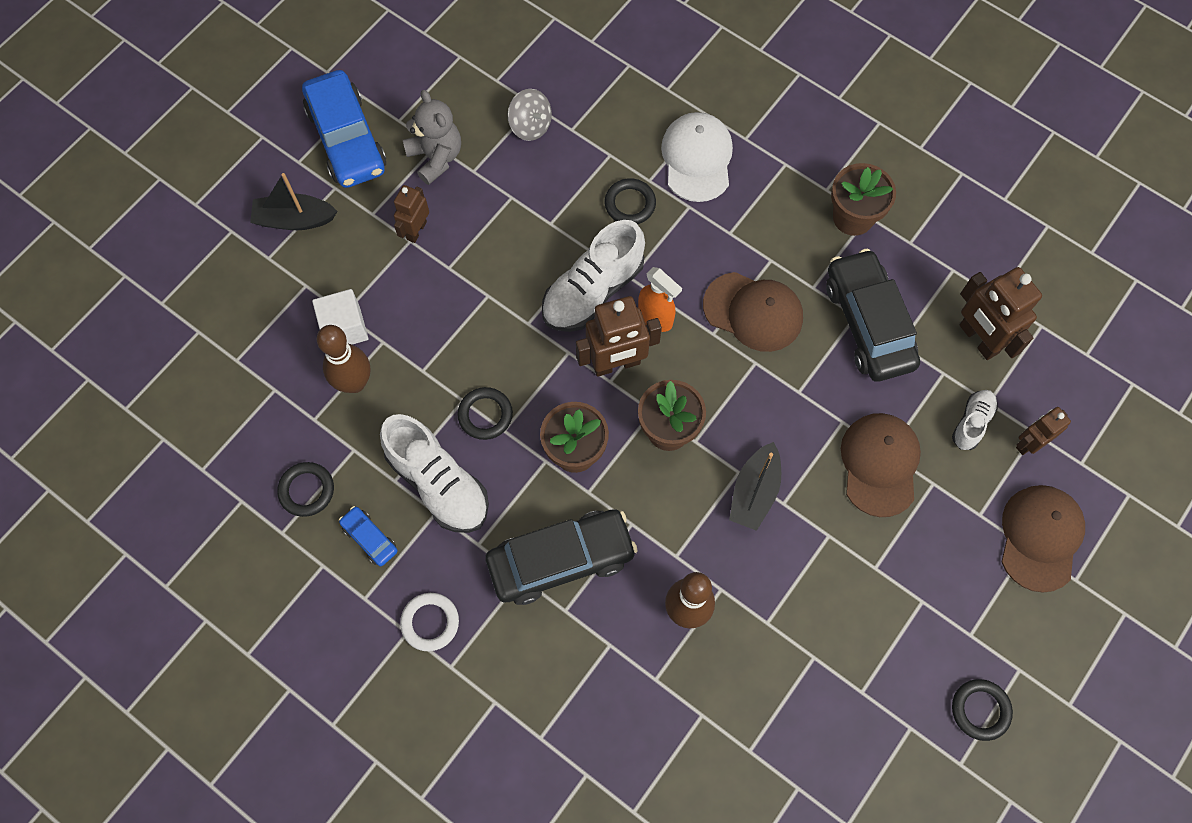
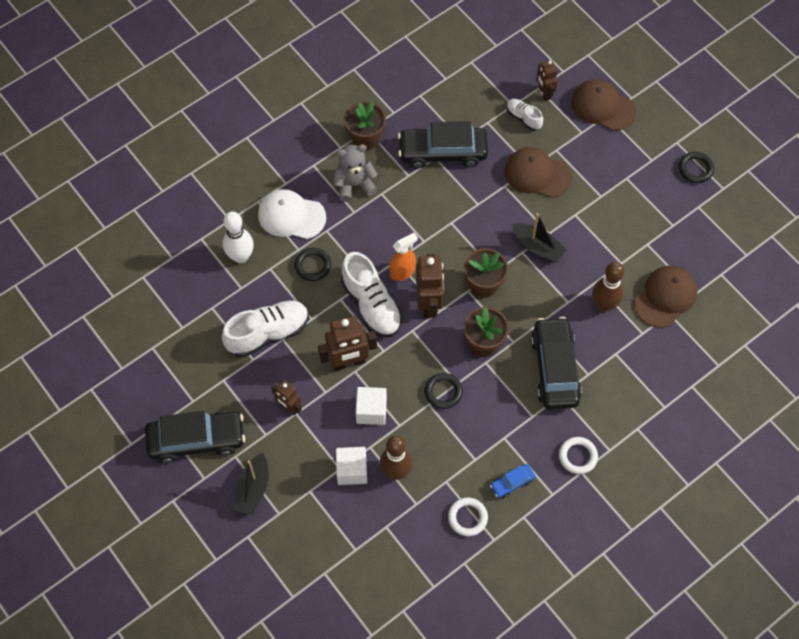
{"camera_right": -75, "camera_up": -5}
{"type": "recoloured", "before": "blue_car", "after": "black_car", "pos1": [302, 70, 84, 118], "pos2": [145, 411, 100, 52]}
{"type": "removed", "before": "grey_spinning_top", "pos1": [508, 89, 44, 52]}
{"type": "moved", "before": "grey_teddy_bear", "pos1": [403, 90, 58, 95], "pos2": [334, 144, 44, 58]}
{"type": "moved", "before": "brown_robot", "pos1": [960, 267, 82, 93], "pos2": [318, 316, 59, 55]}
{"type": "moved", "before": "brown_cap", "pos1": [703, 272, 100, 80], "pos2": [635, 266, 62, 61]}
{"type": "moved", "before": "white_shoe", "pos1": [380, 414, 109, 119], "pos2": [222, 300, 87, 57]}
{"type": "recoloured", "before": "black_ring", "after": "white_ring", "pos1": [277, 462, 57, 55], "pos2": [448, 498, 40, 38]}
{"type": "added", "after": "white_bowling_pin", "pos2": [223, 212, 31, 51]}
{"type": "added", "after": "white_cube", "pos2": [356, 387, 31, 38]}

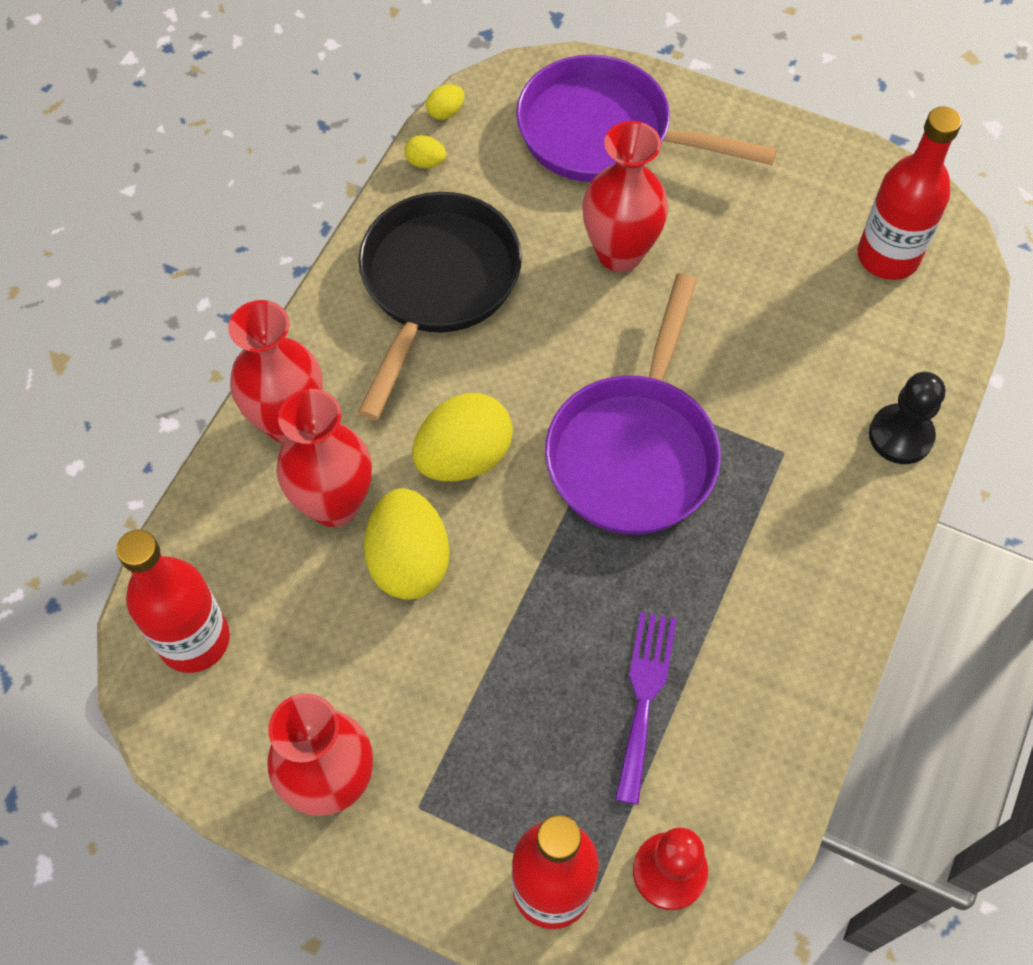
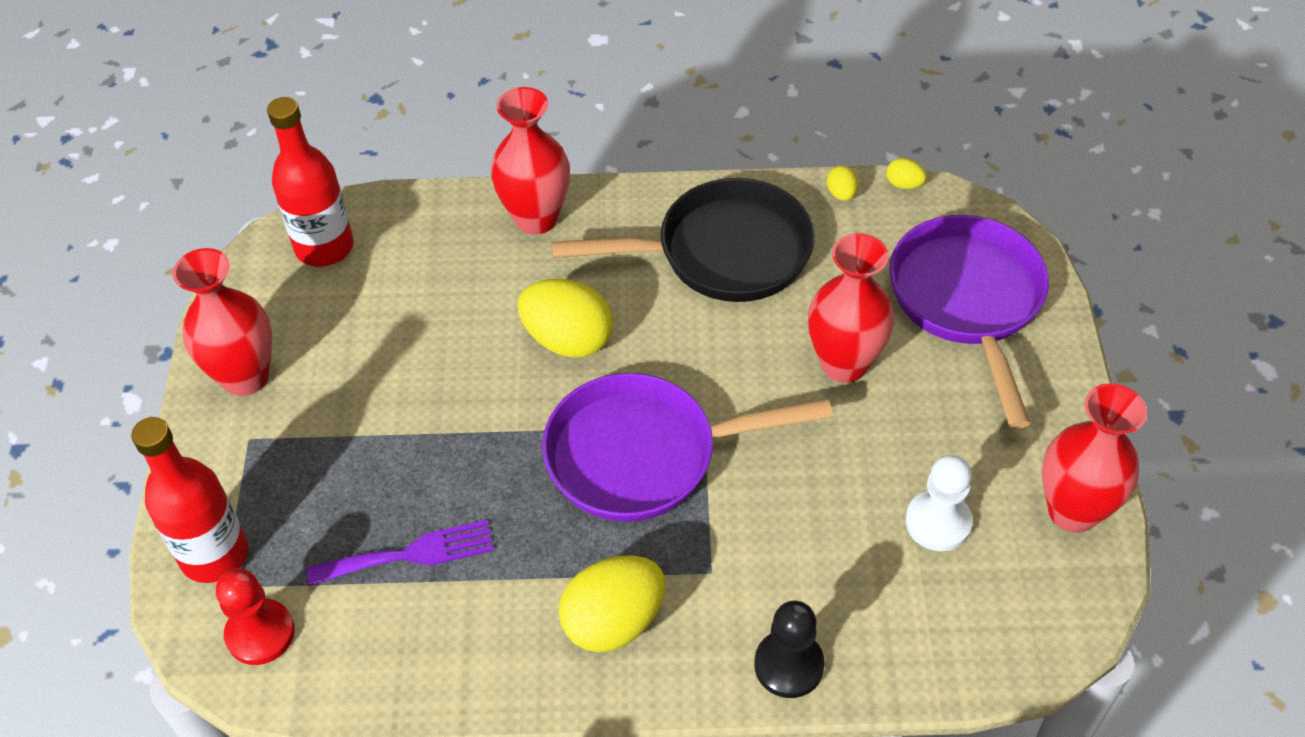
{"camera_right": 65, "camera_up": -10}
{"type": "removed", "before": "red_bottle", "pos1": [858, 107, 104, 173]}
{"type": "moved", "before": "red_vase", "pos1": [276, 389, 96, 138], "pos2": [1042, 384, 105, 149]}
{"type": "moved", "before": "yellow_egg", "pos1": [364, 488, 86, 112], "pos2": [559, 555, 106, 97]}
{"type": "added", "after": "white_pawn", "pos2": [906, 455, 67, 96]}

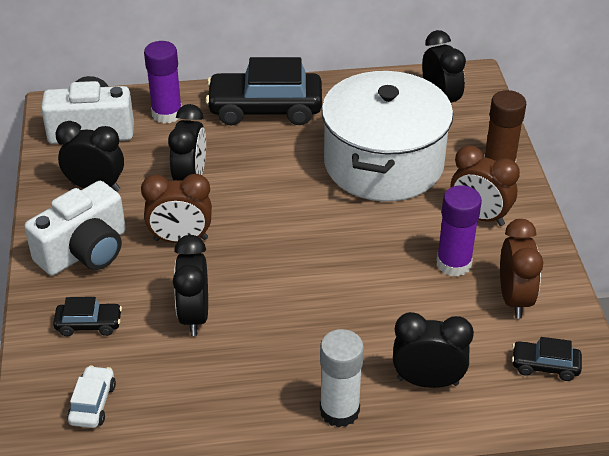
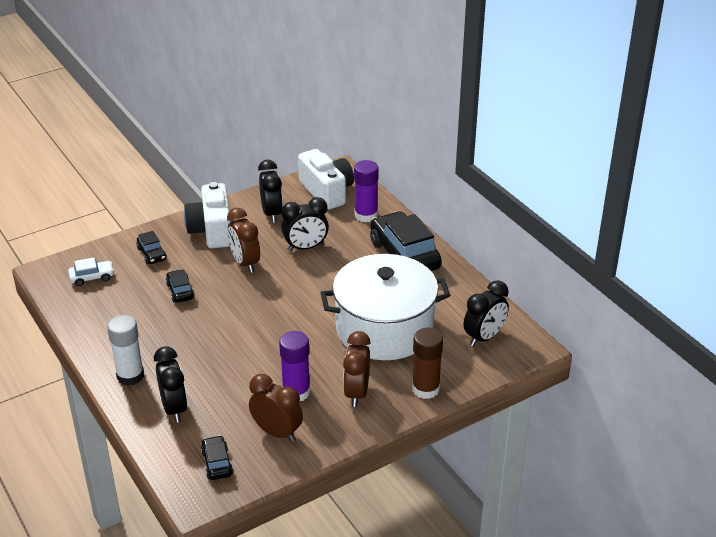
{"camera_right": 65, "camera_up": -5}
{"type": "turned", "before": "white_camera", "pos1": [24, 181, 102, 95], "pos2": [184, 182, 47, 66], "turn": 60}
{"type": "turned", "before": "brown_clock", "pos1": [500, 219, 43, 99], "pos2": [249, 374, 54, 68], "turn": -120}
{"type": "replaced", "before": "black_clock", "after": "black_car", "pos1": [173, 235, 35, 101], "pos2": [166, 269, 29, 34]}

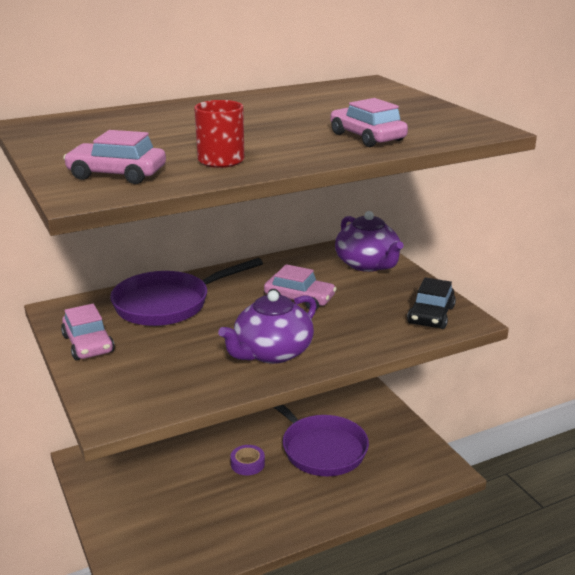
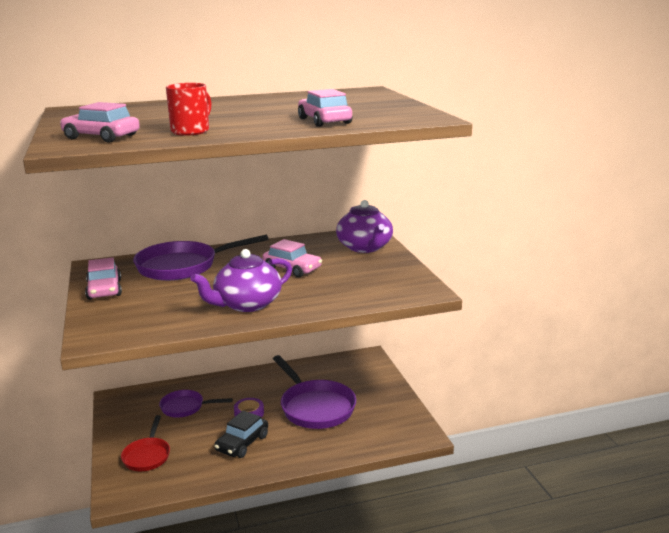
{"camera_right": 10, "camera_up": -5}
{"type": "moved", "before": "black_car", "pos1": [407, 277, 49, 52], "pos2": [214, 410, 54, 48]}
{"type": "added", "after": "purple_pan", "pos2": [159, 390, 74, 28]}
{"type": "added", "after": "red_pan", "pos2": [121, 415, 49, 56]}

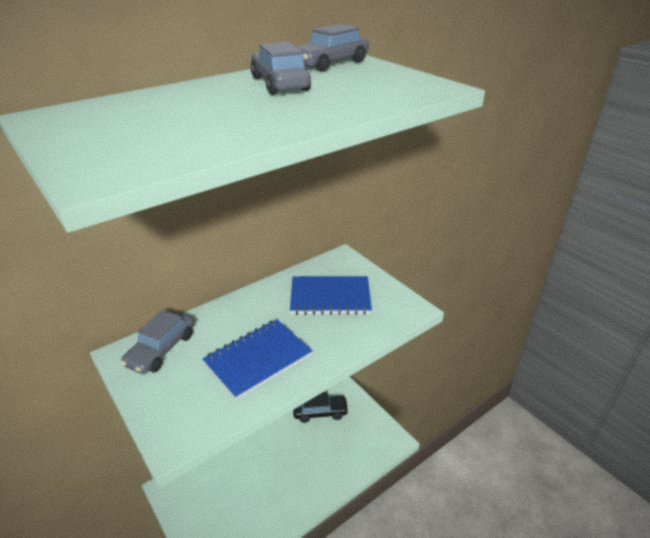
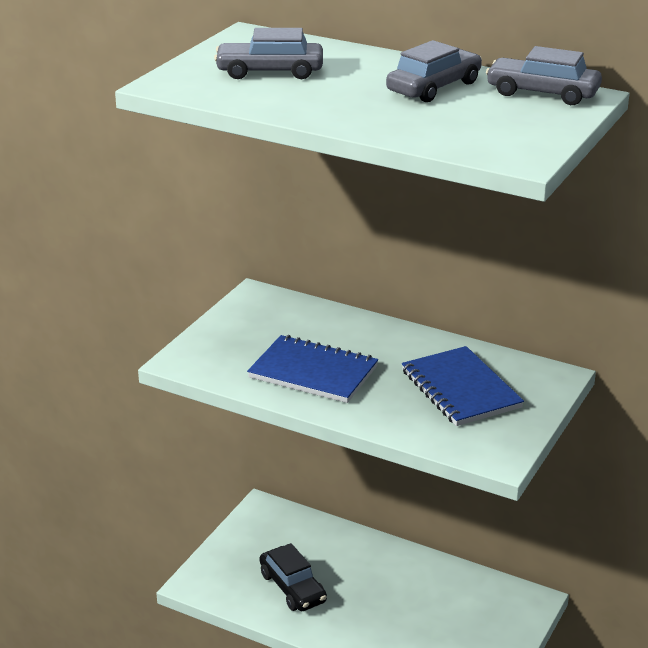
{"camera_right": 65, "camera_up": -5}
{"type": "moved", "before": "grey_car", "pos1": [121, 310, 73, 64], "pos2": [214, 28, 109, 51]}
{"type": "moved", "before": "black_car", "pos1": [293, 392, 56, 31], "pos2": [259, 543, 68, 68]}

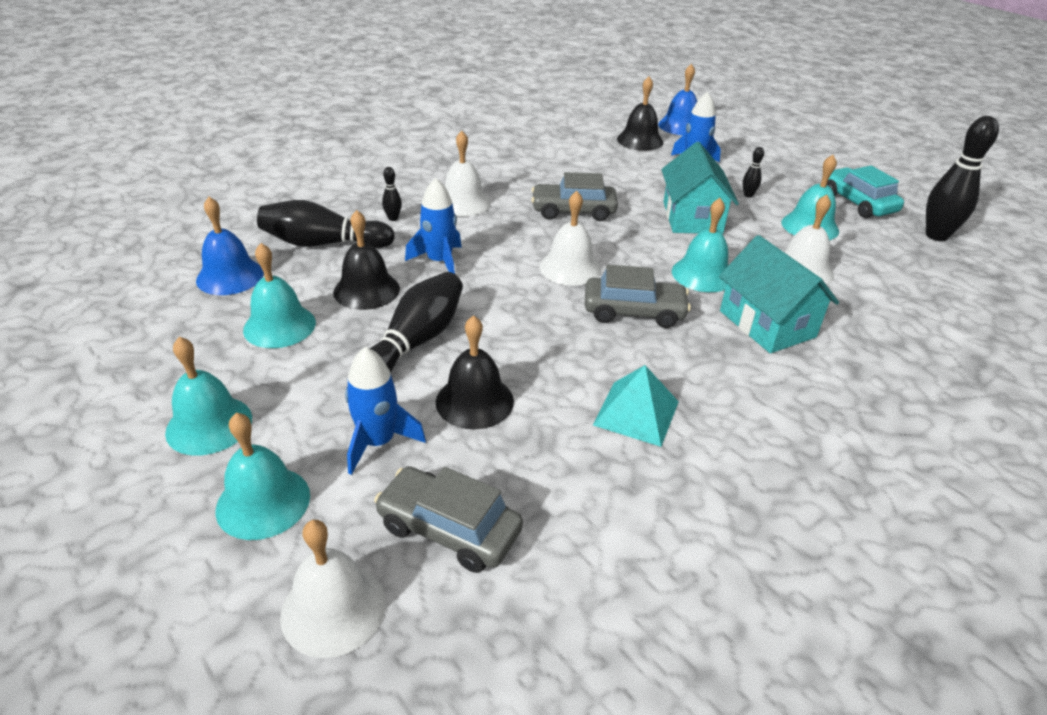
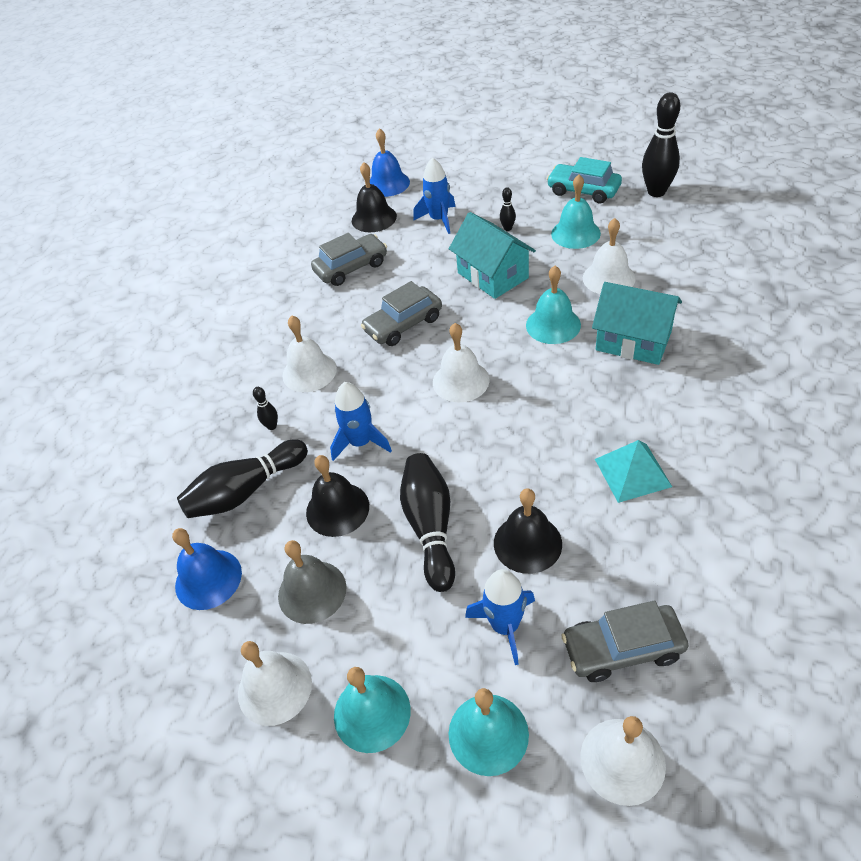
{"camera_right": -30, "camera_up": 10}
{"type": "recoloured", "before": "turquoise_bell", "after": "grey_bell", "pos1": [243, 243, 73, 105], "pos2": [278, 540, 68, 84]}
{"type": "moved", "before": "grey_car", "pos1": [585, 265, 106, 63], "pos2": [311, 233, 76, 53]}
{"type": "added", "after": "white_bell", "pos2": [238, 641, 74, 85]}

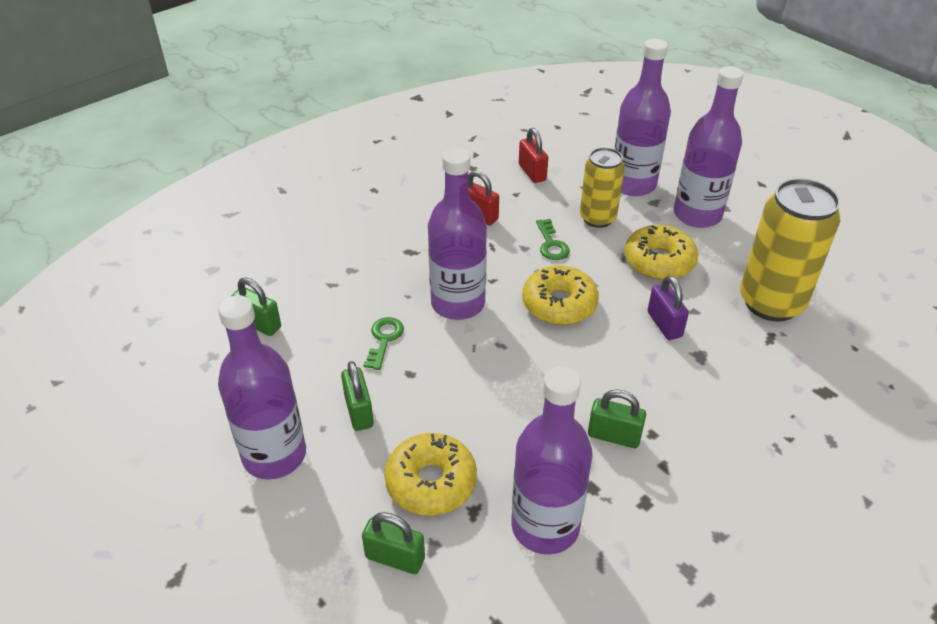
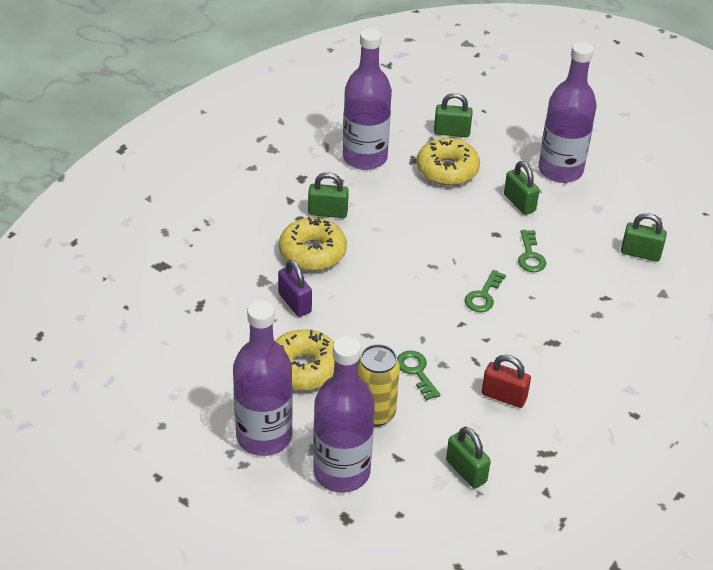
{"camera_right": 165, "camera_up": 0}
{"type": "recoloured", "before": "red_padlock", "after": "green_padlock", "pos1": [519, 128, 29, 55], "pos2": [446, 427, 45, 61]}
{"type": "replaced", "before": "purple_bottle", "after": "green_key", "pos1": [428, 148, 59, 172], "pos2": [465, 270, 41, 42]}
{"type": "removed", "before": "yellow_can", "pos1": [740, 178, 100, 143]}
{"type": "moved", "before": "yellow_donut", "pos1": [522, 265, 77, 60], "pos2": [279, 217, 68, 54]}

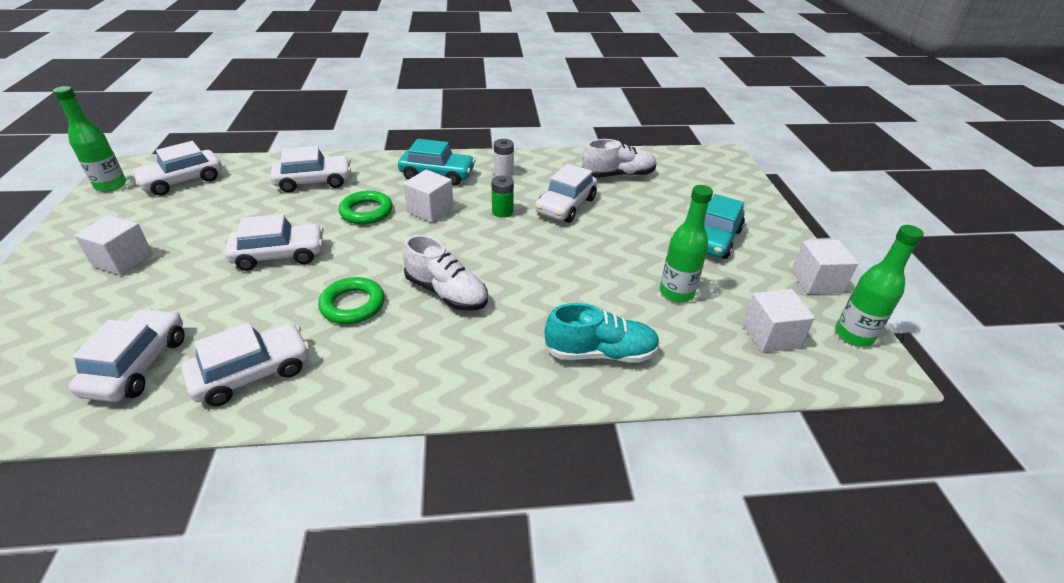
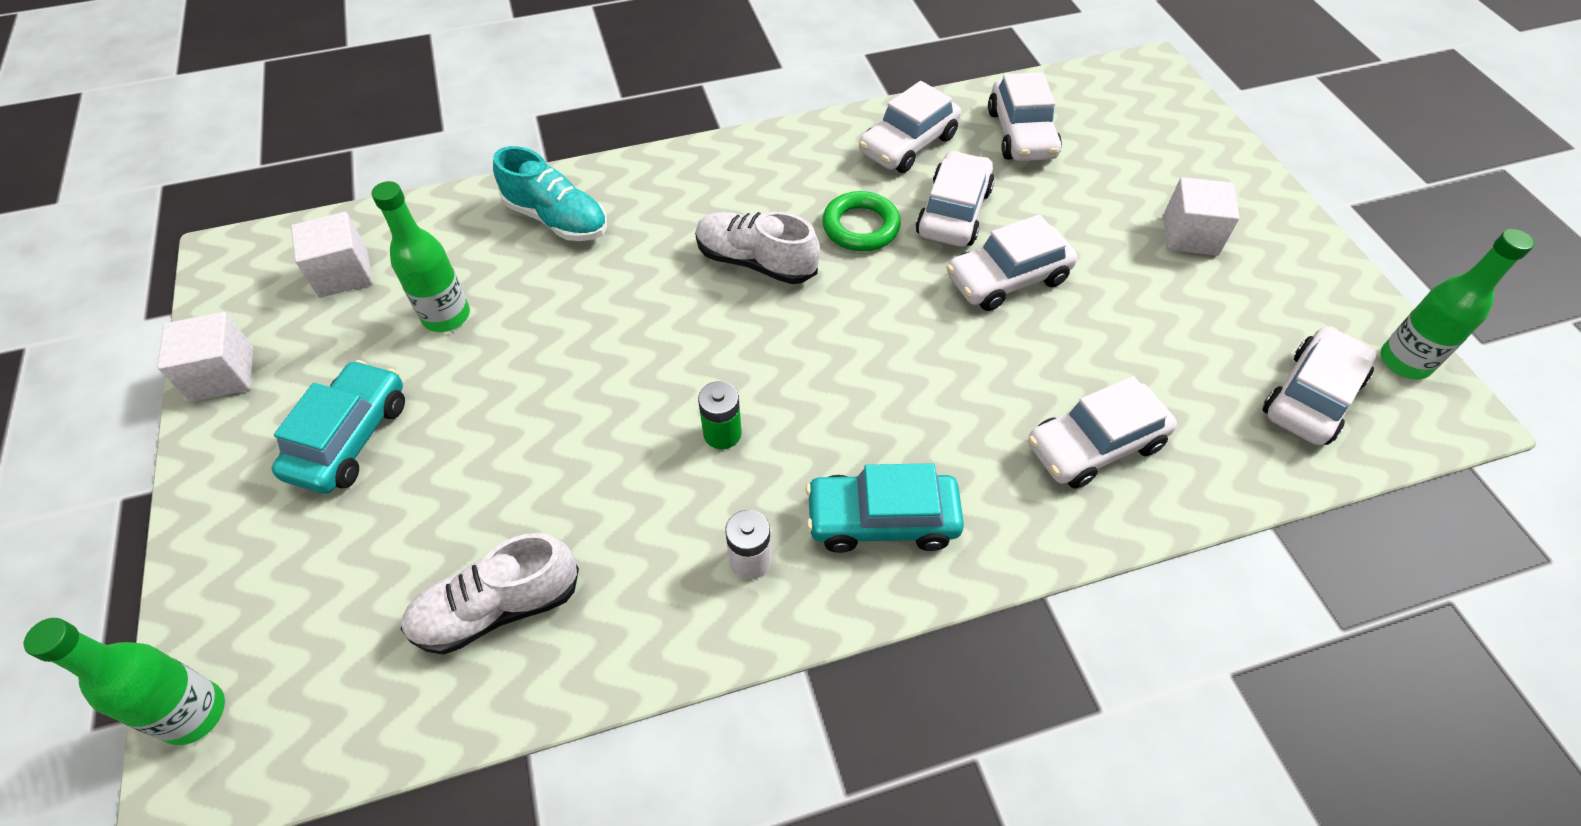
{"camera_right": 170, "camera_up": 15}
{"type": "moved", "before": "white_car", "pos1": [535, 163, 62, 60], "pos2": [916, 150, 78, 97]}
{"type": "removed", "before": "white_cube", "pos1": [403, 170, 51, 52]}
{"type": "removed", "before": "green_ring", "pos1": [339, 191, 54, 33]}
{"type": "moved", "before": "green_bottle", "pos1": [835, 225, 89, 121], "pos2": [24, 618, 201, 127]}
{"type": "turned", "before": "turquoise_shoe", "pos1": [544, 303, 116, 60], "pos2": [493, 146, 114, 95], "turn": -135}

